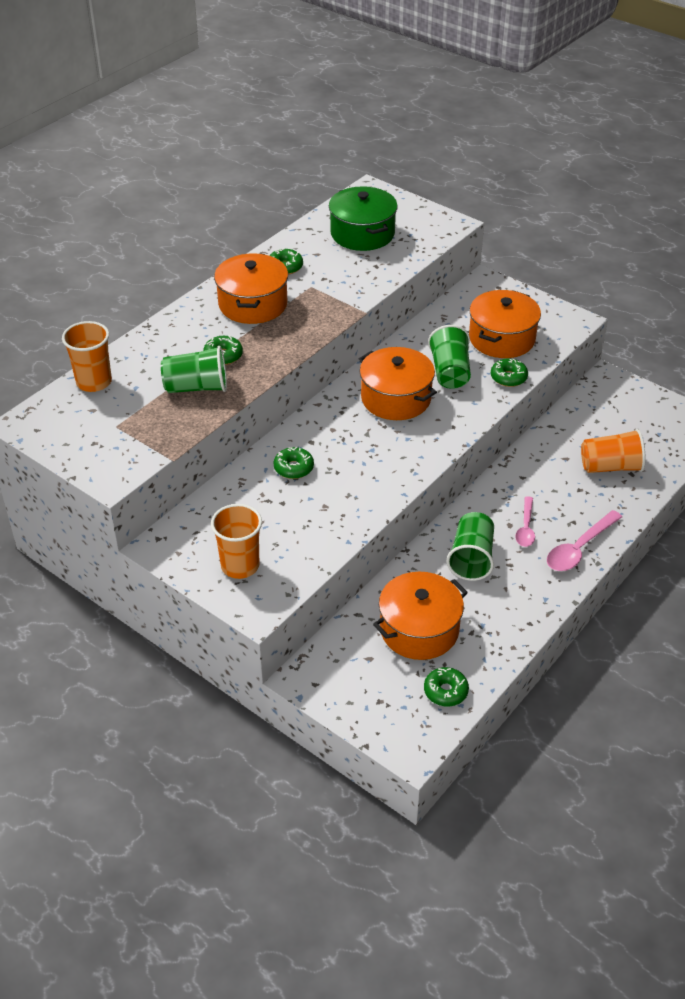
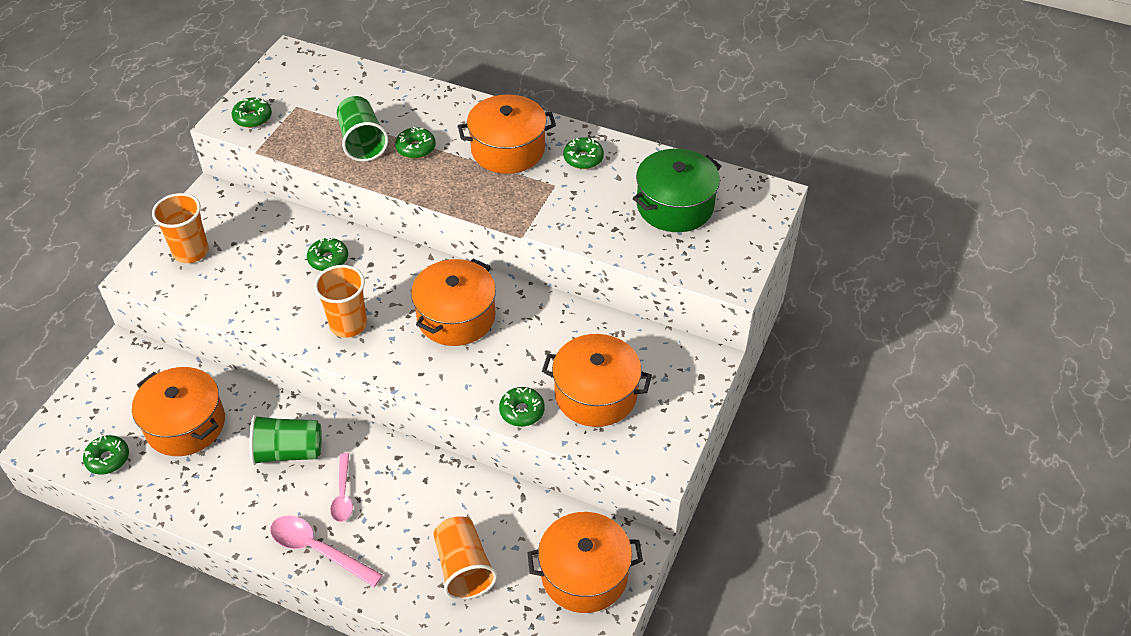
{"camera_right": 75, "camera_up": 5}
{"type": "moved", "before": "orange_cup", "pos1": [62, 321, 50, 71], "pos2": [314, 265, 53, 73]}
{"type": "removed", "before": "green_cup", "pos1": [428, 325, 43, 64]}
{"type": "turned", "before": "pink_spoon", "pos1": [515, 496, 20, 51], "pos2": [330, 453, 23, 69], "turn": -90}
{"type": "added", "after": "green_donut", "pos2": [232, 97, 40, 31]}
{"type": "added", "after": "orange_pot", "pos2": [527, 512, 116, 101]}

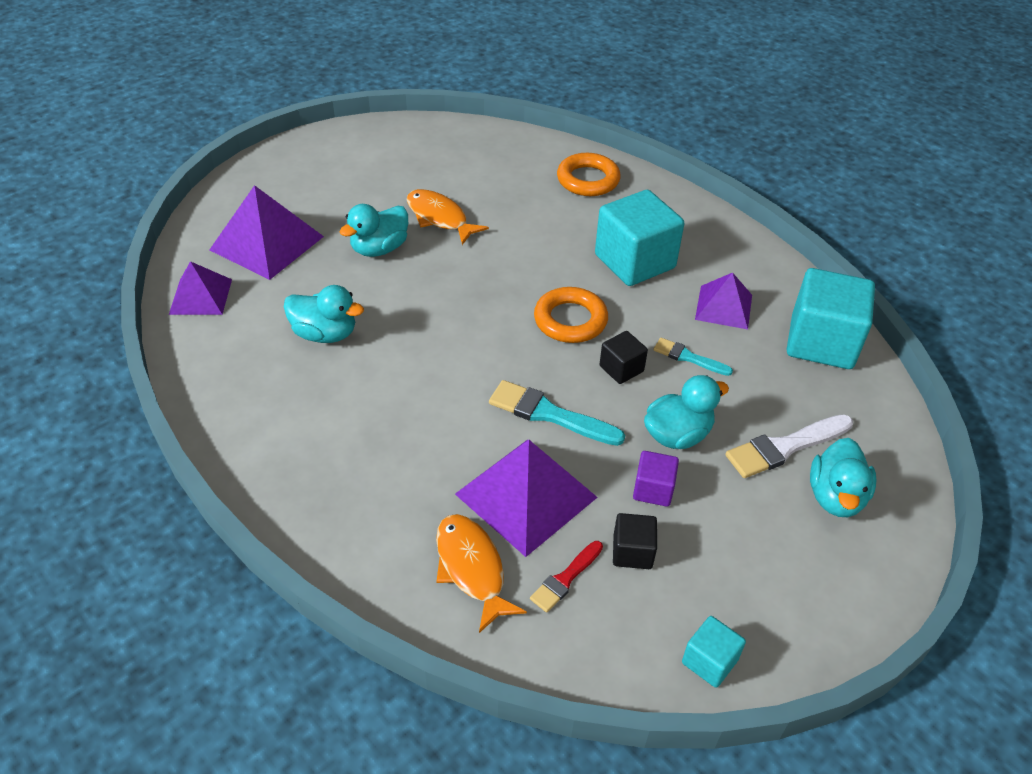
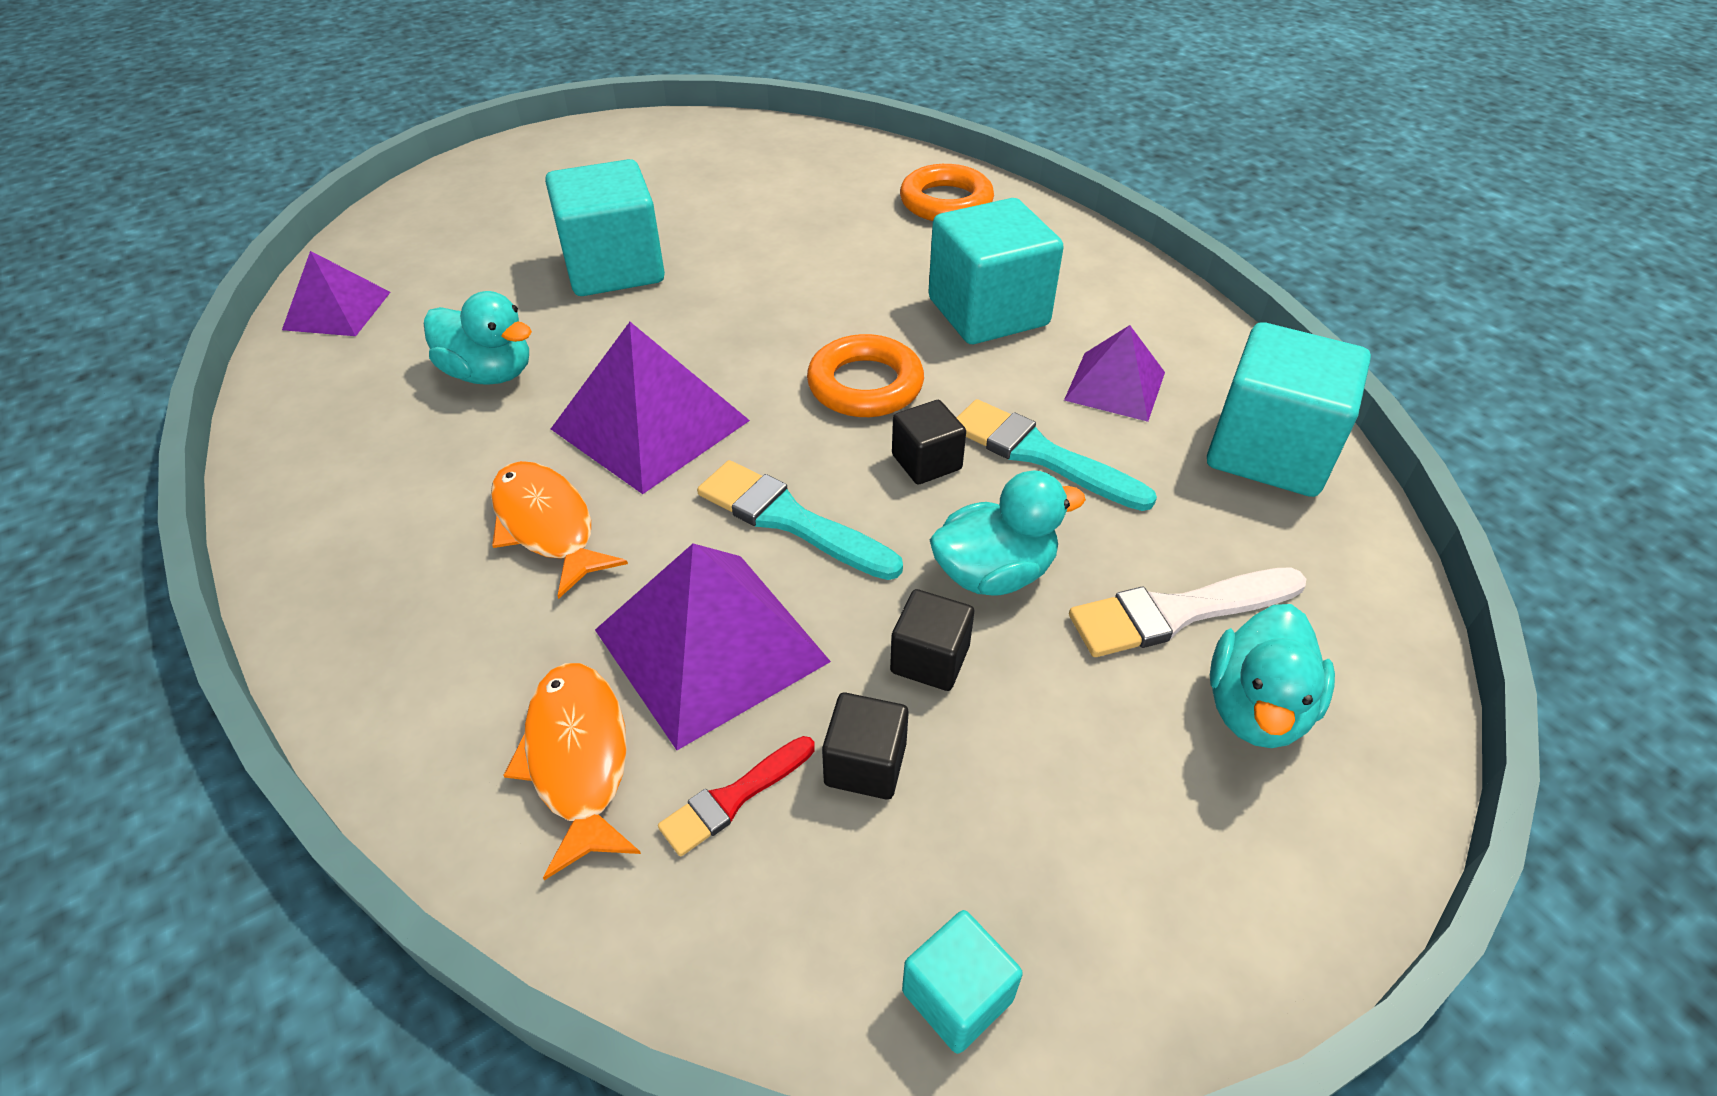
{"camera_right": 10, "camera_up": 0}
{"type": "moved", "before": "purple_pyramid", "pos1": [210, 185, 114, 95], "pos2": [551, 322, 199, 172]}
{"type": "moved", "before": "orange_fish", "pos1": [407, 189, 82, 56], "pos2": [491, 461, 137, 138]}
{"type": "replaced", "before": "turquoise_duck", "after": "turquoise_cube", "pos1": [340, 204, 68, 53], "pos2": [545, 159, 120, 137]}
{"type": "resized", "before": "turquoise_brush", "pos1": [653, 338, 80, 38], "pos2": [957, 399, 200, 112], "scale": 1.64}
{"type": "recoloured", "before": "purple_cube", "after": "black_cube", "pos1": [633, 451, 46, 56], "pos2": [890, 589, 84, 102]}

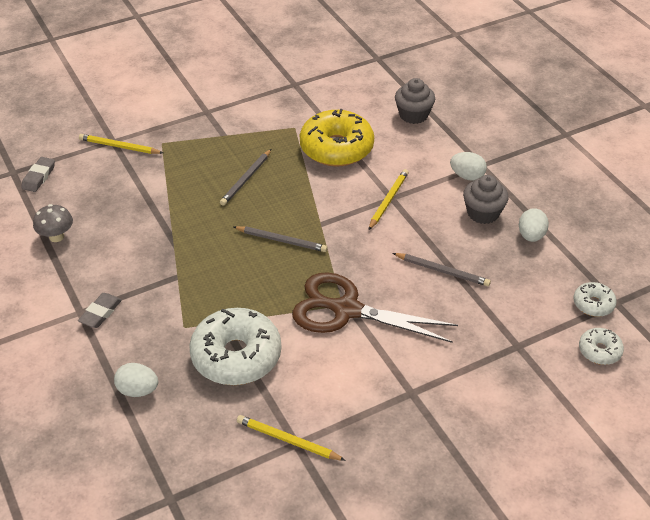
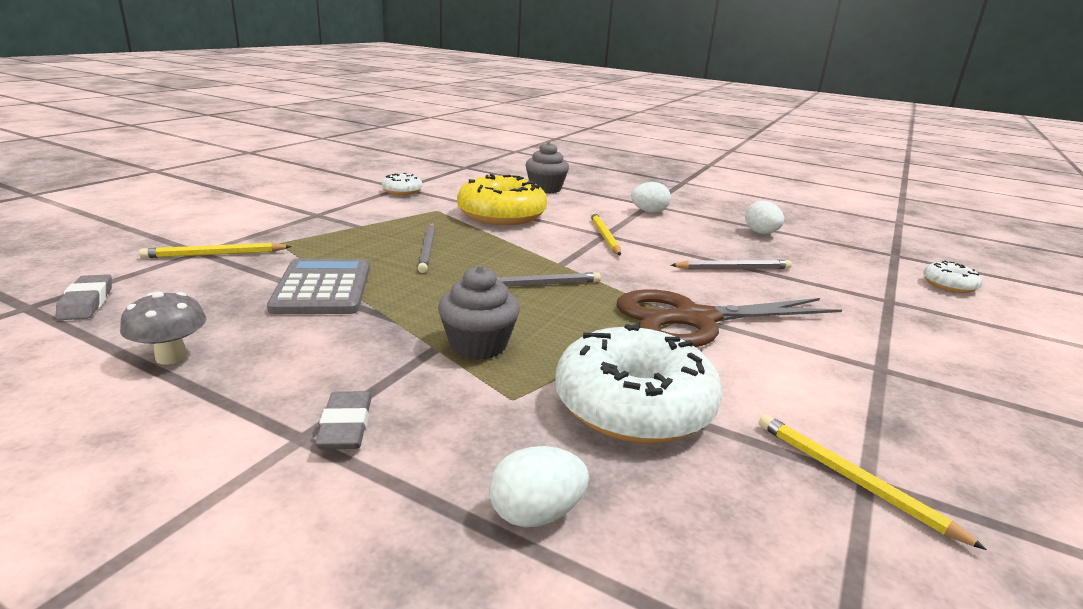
{"camera_right": -35, "camera_up": -20}
{"type": "moved", "before": "grey_cupcake", "pos1": [463, 175, 46, 49], "pos2": [438, 265, 82, 95]}
{"type": "moved", "before": "white_donut", "pos1": [573, 282, 44, 35], "pos2": [382, 173, 40, 22]}
{"type": "turned", "before": "yellow_pencil", "pos1": [237, 415, 109, 46], "pos2": [759, 414, 228, 136], "turn": 60}
{"type": "added", "after": "grey_calculator", "pos2": [267, 259, 103, 55]}

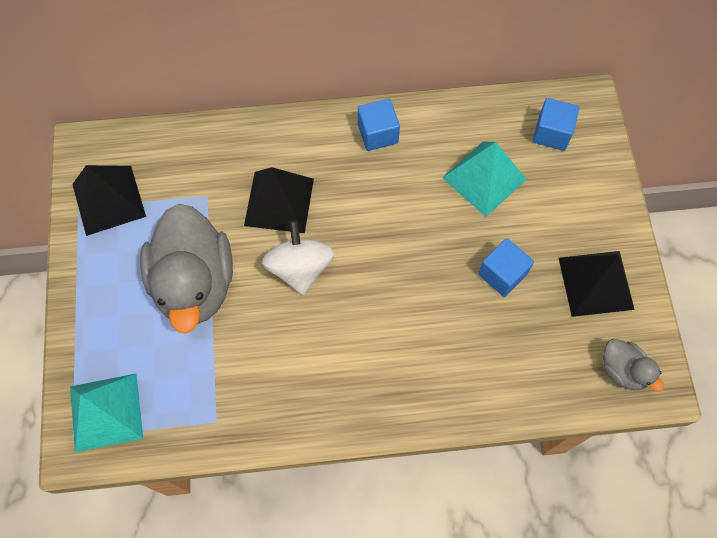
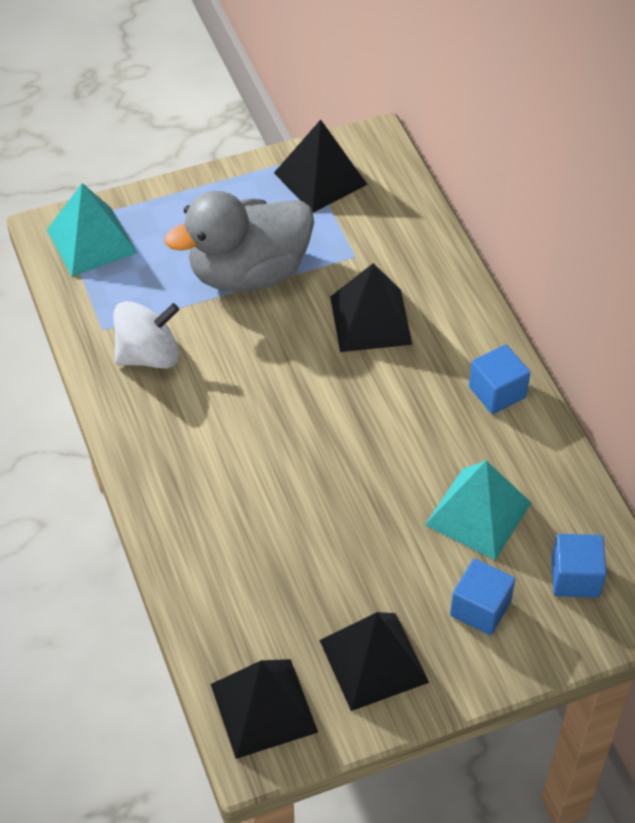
{"camera_right": 75, "camera_up": -15}
{"type": "moved", "before": "white_spinning_top", "pos1": [262, 220, 72, 75], "pos2": [113, 301, 66, 67]}
{"type": "moved", "before": "blue_cube", "pos1": [478, 238, 56, 59], "pos2": [450, 559, 65, 76]}
{"type": "replaced", "before": "grey_duck", "after": "black_pyramid", "pos1": [603, 339, 61, 53], "pos2": [210, 659, 108, 100]}

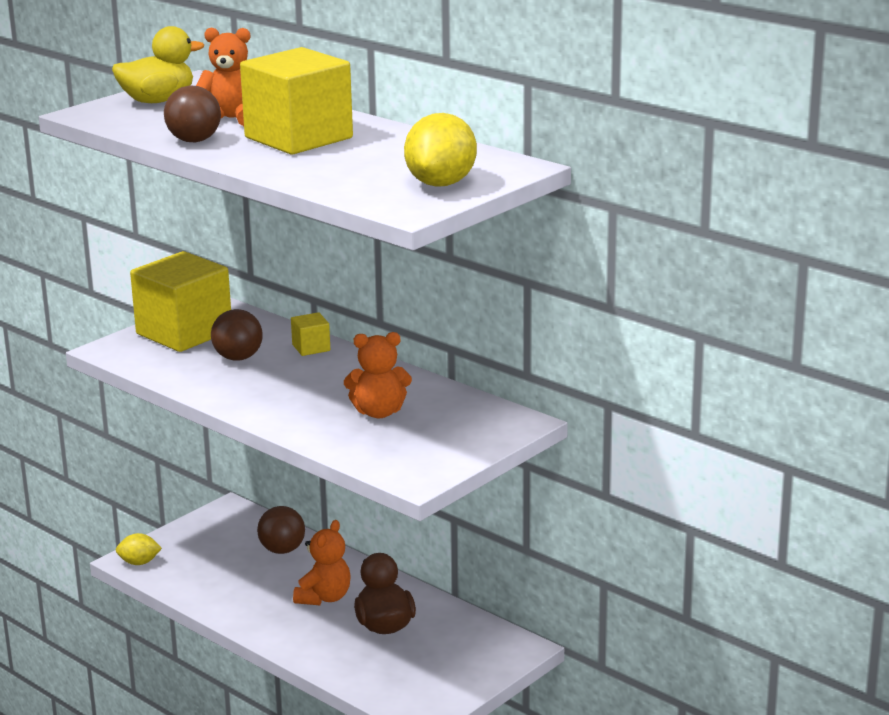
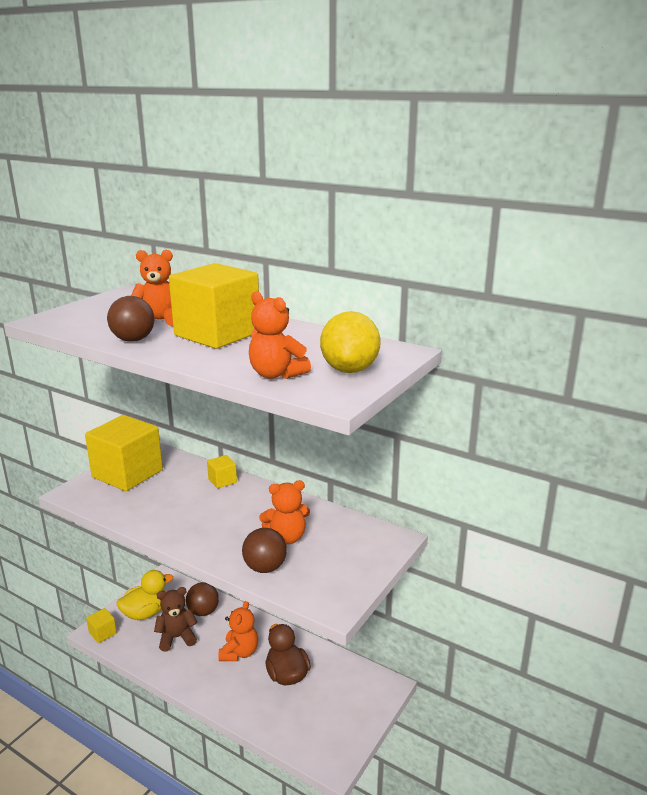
{"camera_right": -10, "camera_up": 0}
{"type": "moved", "before": "yellow_duck", "pos1": [112, 26, 92, 77], "pos2": [116, 570, 57, 50]}
{"type": "moved", "before": "brown_ball", "pos1": [211, 309, 52, 52], "pos2": [242, 528, 45, 45]}
{"type": "replaced", "before": "yellow_lemon", "after": "yellow_cube", "pos1": [116, 533, 46, 32], "pos2": [86, 608, 31, 35]}
{"type": "added", "after": "orange_teddy_bear", "pos2": [249, 292, 62, 87]}
{"type": "added", "after": "brown_teddy_bear", "pos2": [154, 587, 44, 65]}

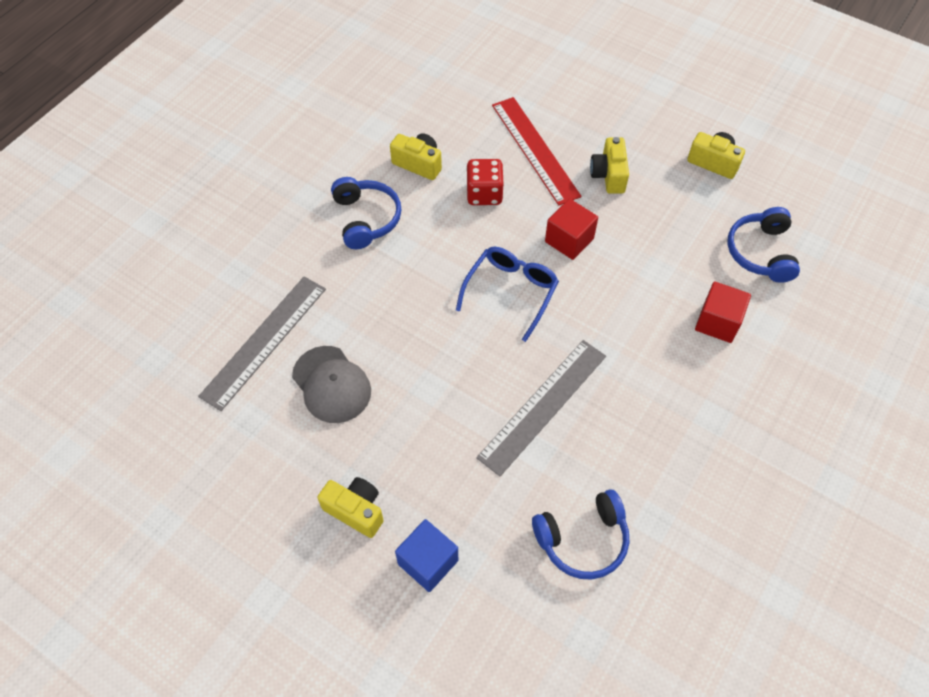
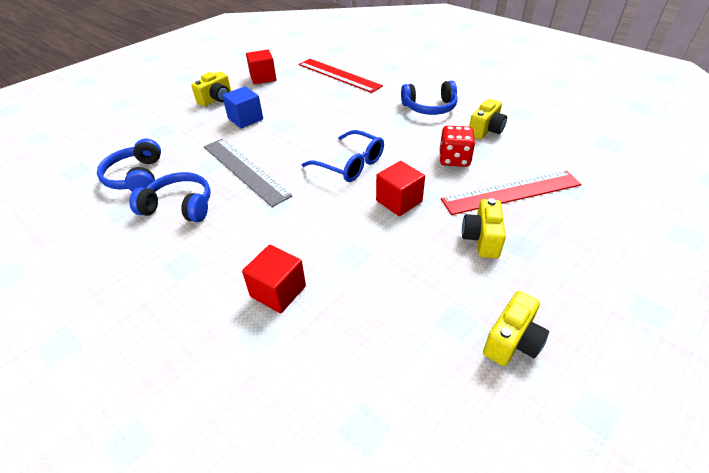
{"camera_right": 100, "camera_up": -15}
{"type": "turned", "before": "yellow_camera", "pos1": [590, 137, 39, 57], "pos2": [462, 198, 44, 60], "turn": -90}
{"type": "moved", "before": "blue_headphones", "pos1": [727, 207, 73, 76], "pos2": [129, 172, 81, 50]}
{"type": "recoloured", "before": "grey_ruler", "after": "red_ruler", "pos1": [198, 276, 128, 135], "pos2": [299, 59, 84, 34]}
{"type": "removed", "before": "grey_cap", "pos1": [292, 346, 79, 77]}
{"type": "moved", "before": "blue_cube", "pos1": [395, 519, 63, 73], "pos2": [222, 86, 41, 42]}
{"type": "added", "after": "red_cube", "pos2": [246, 50, 30, 34]}

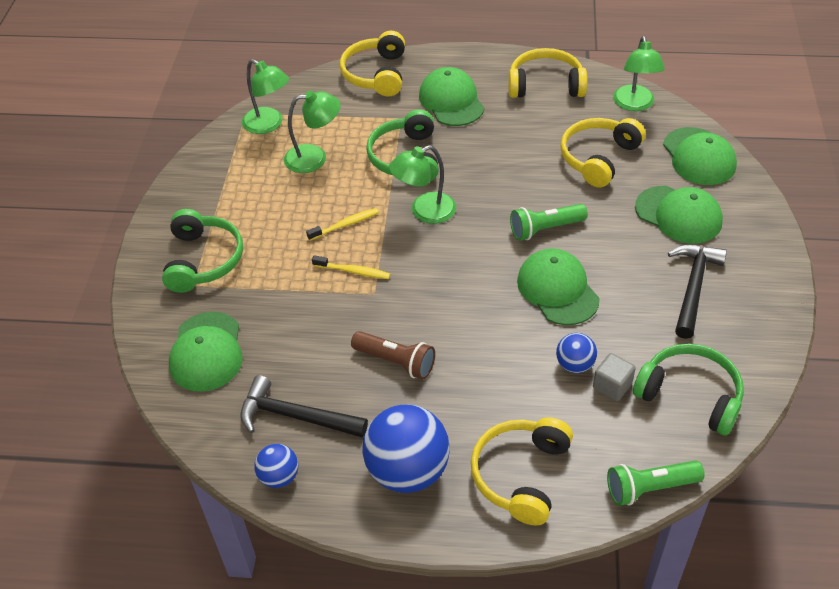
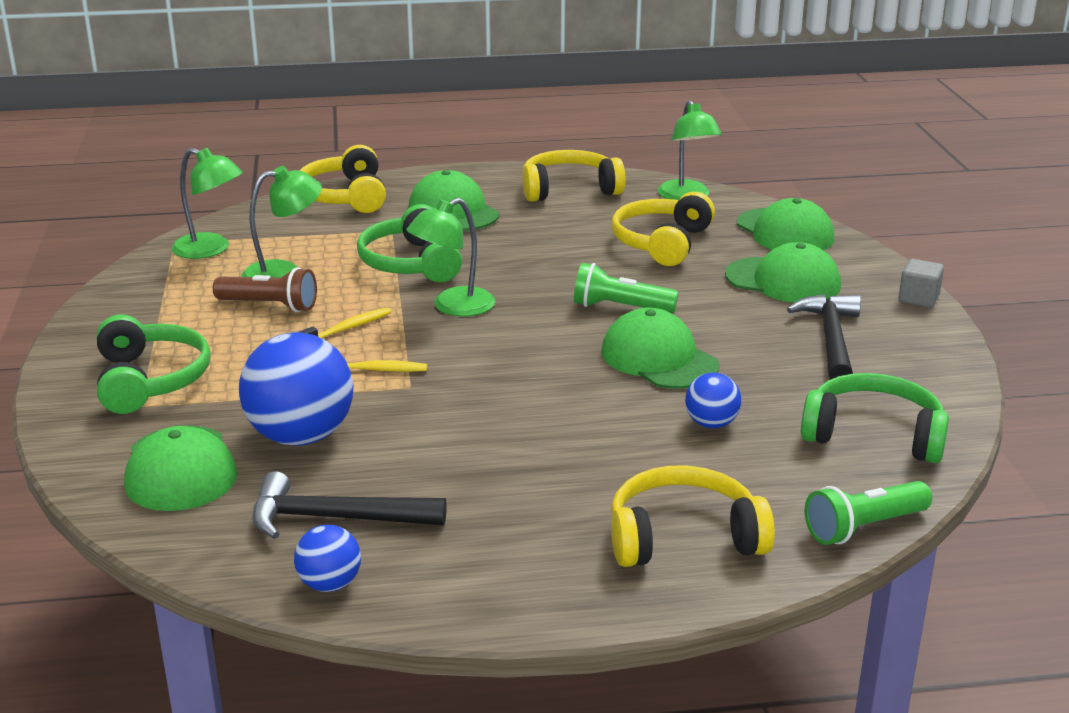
{"camera_right": -15, "camera_up": -20}
{"type": "turned", "before": "green_flashlight", "pos1": [510, 204, 78, 37], "pos2": [574, 263, 104, 50], "turn": 45}
{"type": "moved", "before": "brown_flashlight", "pos1": [351, 331, 84, 49], "pos2": [213, 267, 104, 45]}
{"type": "moved", "before": "grey_cube", "pos1": [593, 353, 43, 48], "pos2": [898, 259, 46, 49]}
{"type": "moved", "before": "blue_ball", "pos1": [362, 405, 88, 88], "pos2": [239, 332, 114, 114]}
{"type": "turned", "before": "yellow_headphones", "pos1": [471, 417, 102, 108], "pos2": [611, 466, 164, 101], "turn": 75}

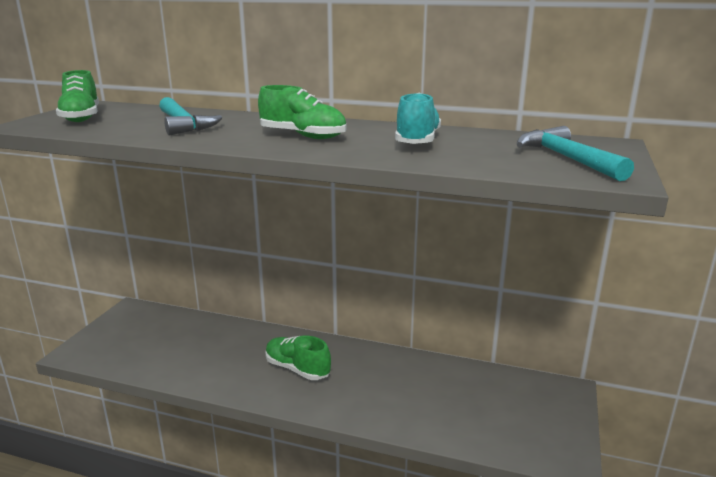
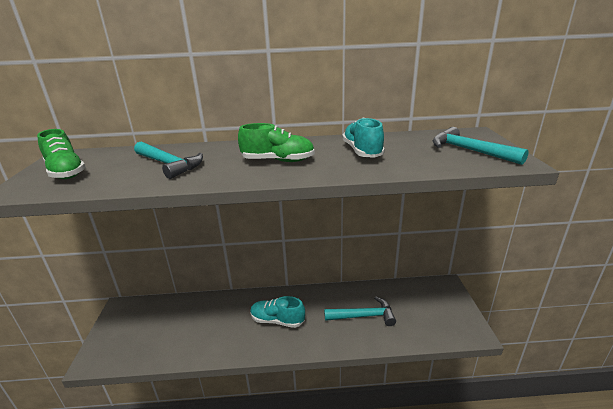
{"camera_right": -20, "camera_up": 5}
{"type": "recoloured", "before": "green_shoe", "after": "turquoise_shoe", "pos1": [265, 335, 66, 45], "pos2": [250, 296, 55, 32]}
{"type": "added", "after": "turquoise_hammer", "pos2": [324, 296, 72, 30]}

